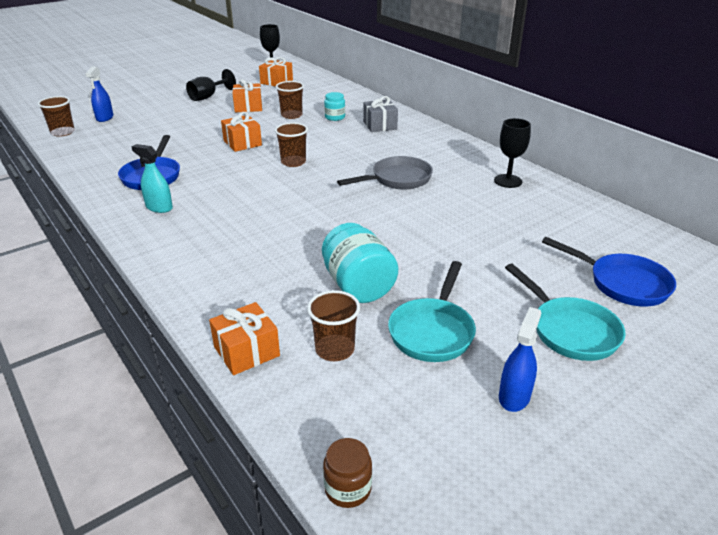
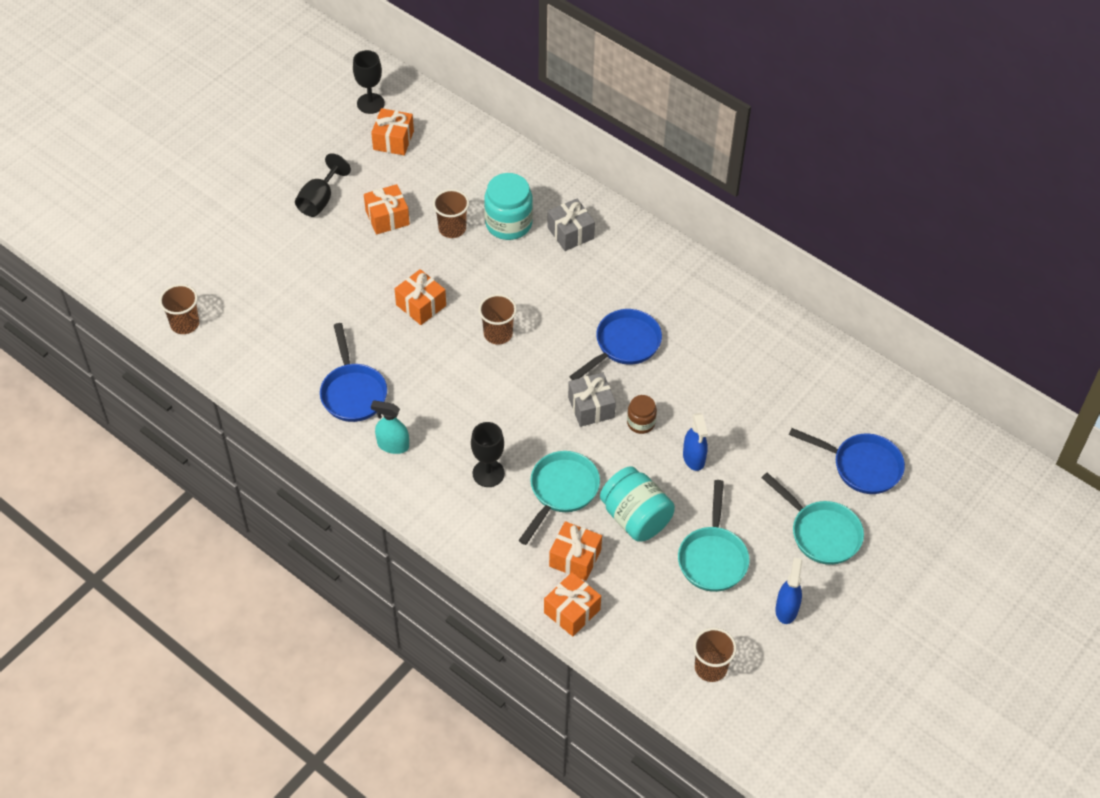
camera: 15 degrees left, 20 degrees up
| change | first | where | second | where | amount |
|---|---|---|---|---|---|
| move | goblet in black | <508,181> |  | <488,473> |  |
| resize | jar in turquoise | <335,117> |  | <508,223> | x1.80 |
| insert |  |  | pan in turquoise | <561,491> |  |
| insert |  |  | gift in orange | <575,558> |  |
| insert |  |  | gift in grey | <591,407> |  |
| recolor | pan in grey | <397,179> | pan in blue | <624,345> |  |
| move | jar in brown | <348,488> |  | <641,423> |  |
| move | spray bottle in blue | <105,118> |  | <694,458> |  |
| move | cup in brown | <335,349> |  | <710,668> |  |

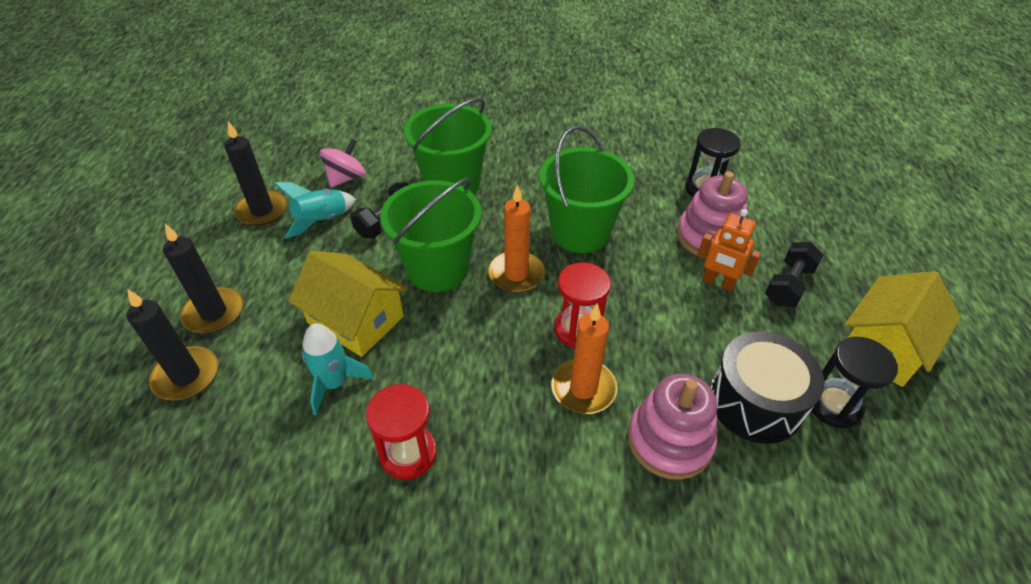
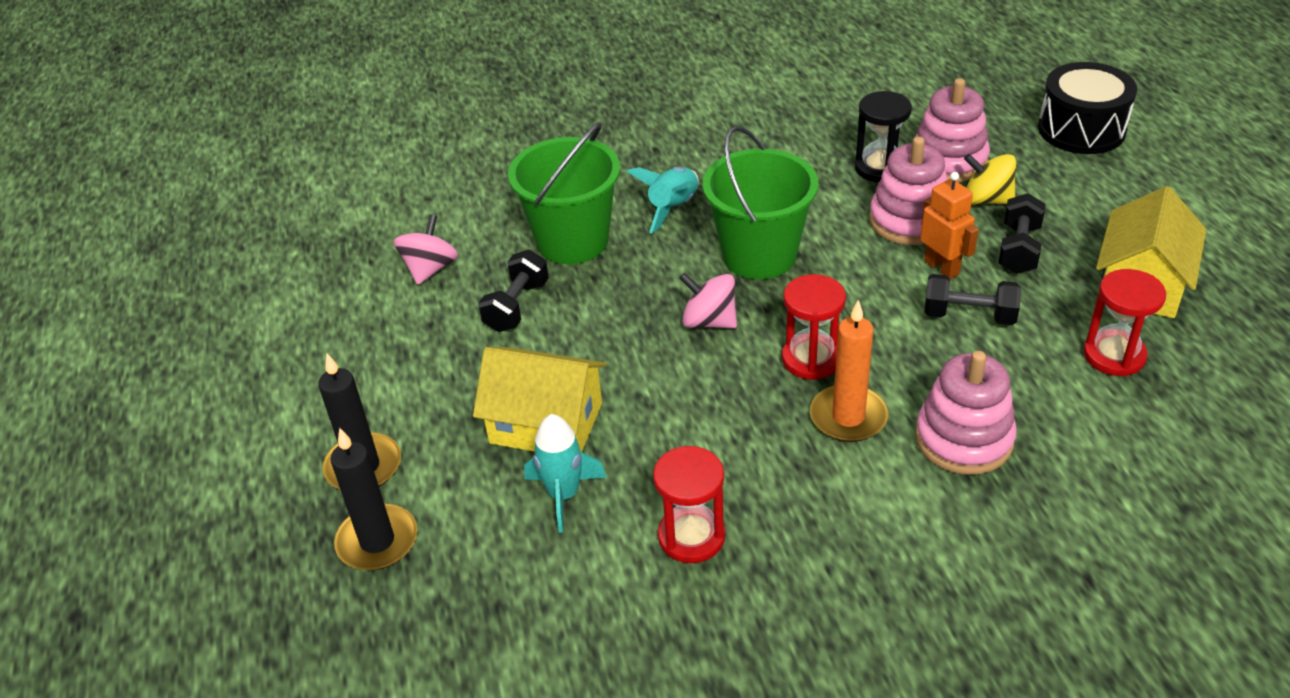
camera: 15 degrees left, 5 degrees down
| change | first | where | second | where | amount |
|---|---|---|---|---|---|
| move | rocket in turquoise | <322,221> |  | <673,208> |  |
| replace | candle in orange | <516,274> | spinning top in pink | <709,321> |  |
| insert |  |  | stacking toy in pink | <948,161> |  |
| rotate | robot in orange | <718,283> |  | <942,267> | 135 degrees counterclockwise |
| insert |  |  | dumbbell in black | <969,316> |  |
| insert |  |  | spinning top in yellow | <986,200> |  |
| move | drum in black | <755,402> |  | <1081,129> |  |
| recolor | hourglass in black | <834,405> | hourglass in red | <1114,355> |  |
| delete | candle in black | <262,211> |  |  |  |
| delete | bucket in green | <438,269> |  |  |  |

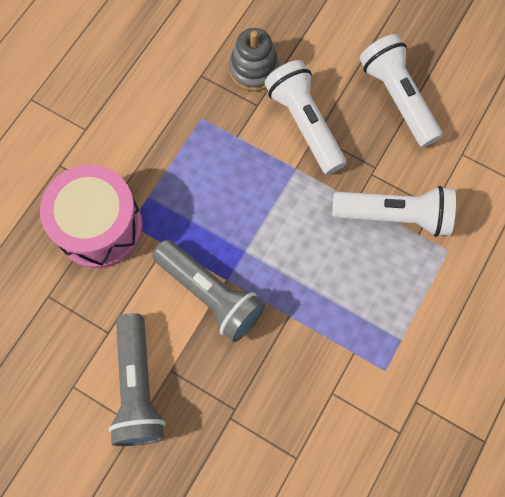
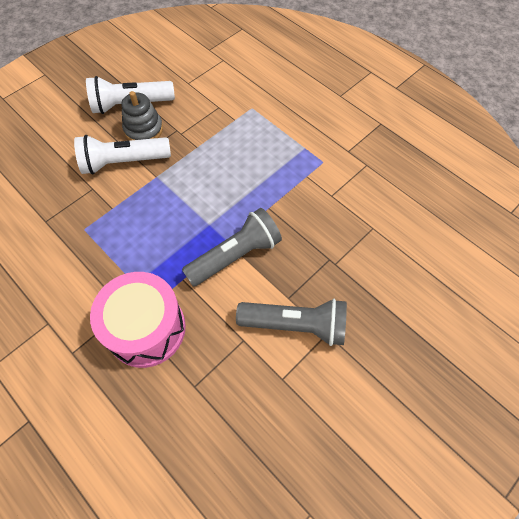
camera: 75 degrees left, 10 degrees down
| change | first | where | second | where | amount |
|---|---|---|---|---|---|
| move | stacking toy in grey | <254,69> |  | <143,129> |  |
| delete | flashlight in white | <394,215> |  |  |  |

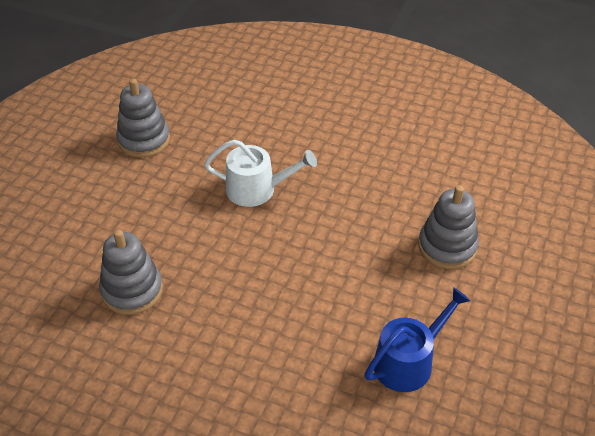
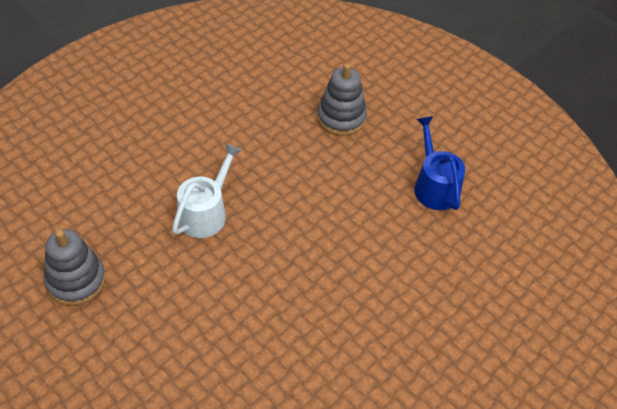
camera: 70 degrees left, 5 degrees up
| change | first | where | second | where | amount |
|---|---|---|---|---|---|
| delete | stacking toy in grey | <132,290> |  |  |  |

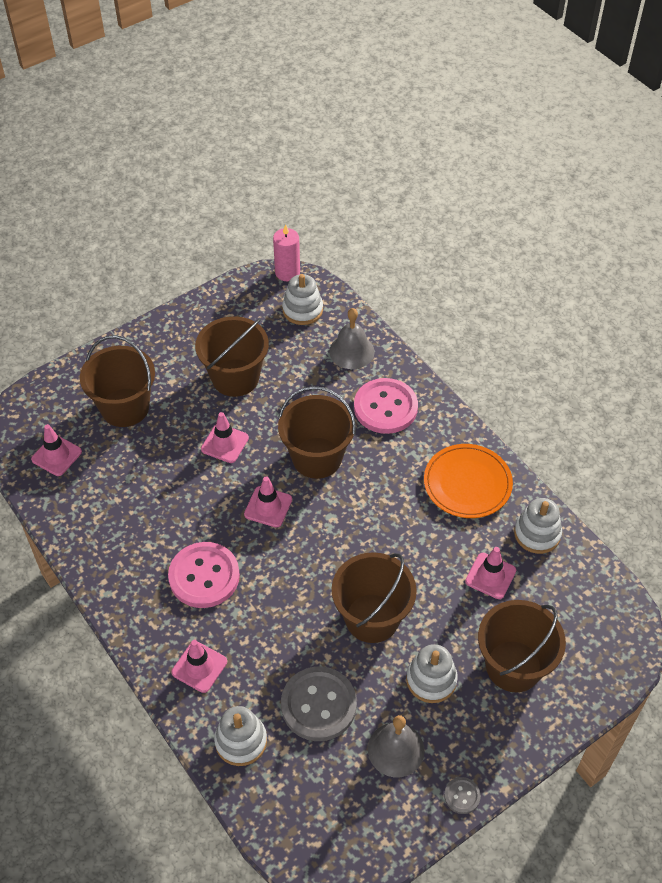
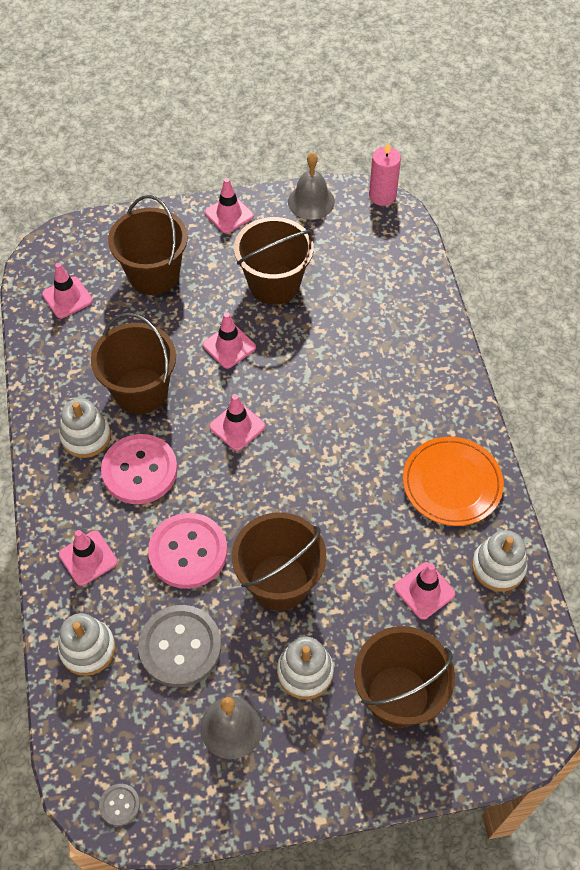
camera: 25 degrees right, 5 degrees up
| change | first | where | second | where | amount |
|---|---|---|---|---|---|
| move | stacking toy in white | <302,310> |  | <86,436> |  |
| move | bucket in brown | <317,458> |  | <141,391> |  |
| move | button in grey | <462,796> |  | <120,805> |  |
| move | button in pink | <385,407> |  | <188,552> |  |
| insert |  |  | traffic cone in pink | <229,214> |  |
| move | bell in grey | <351,351> |  | <311,201> |  |

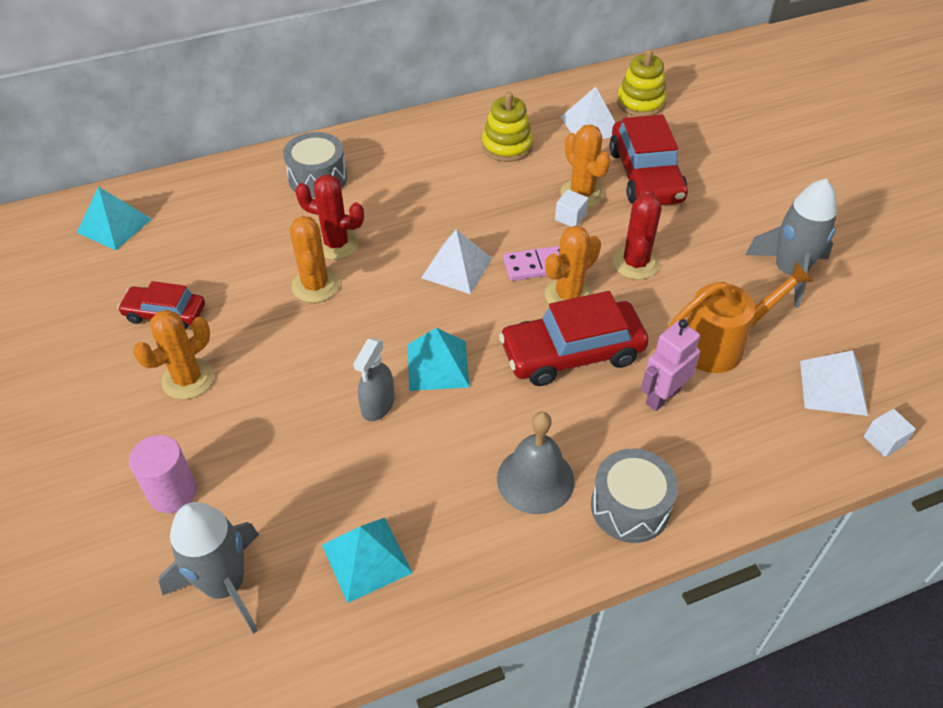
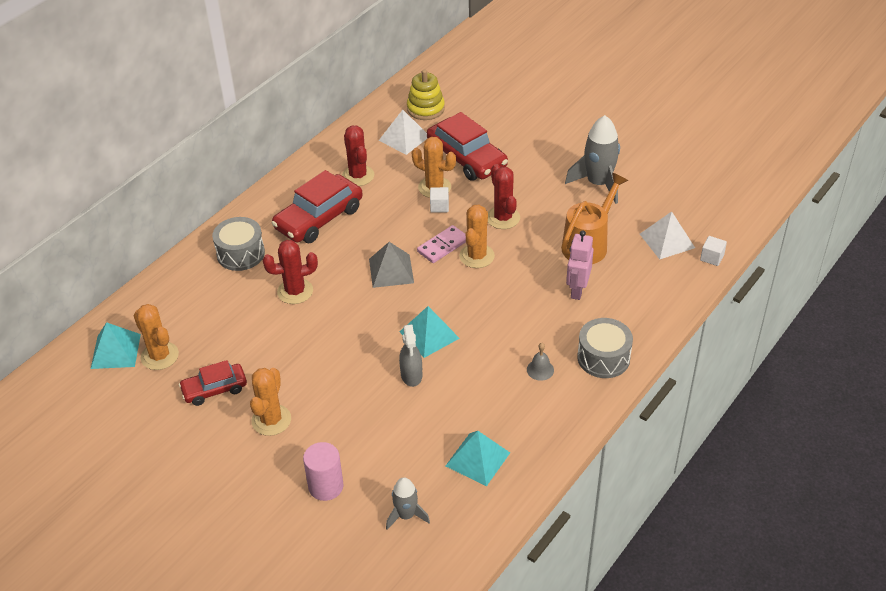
camera: 30 degrees left, 5 degrees down
| change | first | where | second | where | amount |
|---|---|---|---|---|---|
| move | cactus in orange | <315,286> |  | <159,356> |  |
| move | car in red | <572,353> |  | <319,218> |  |
| replace | stacking toy in yellow | <507,146> | cactus in red | <358,176> |  |
| recolor | pyramid in white | <457,268> | pyramid in grey | <391,271> |  |
| resize | rocket in grey | <225,585> |  | <406,515> | x0.58 |
| resize | bell in grey | <535,479> |  | <540,370> | x0.51 |

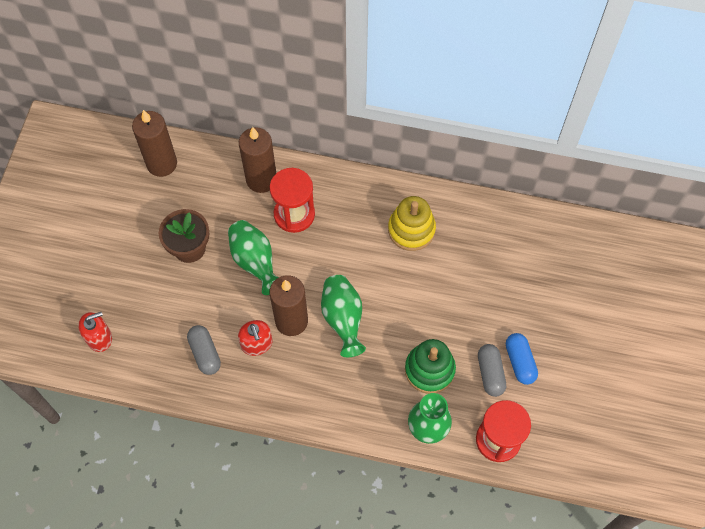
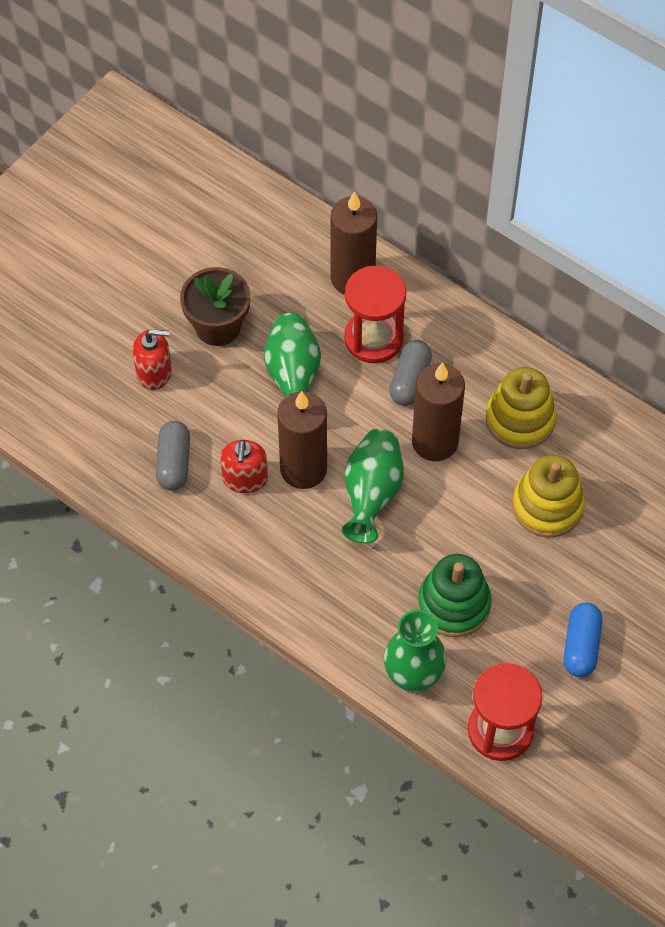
camera: 25 degrees right, 5 degrees down
| change | first | where | second | where | amount |
|---|---|---|---|---|---|
| move | soap dispenser in red | <99,338> |  | <154,372> |  |
| move | capsule in grey | <490,373> |  | <410,380> |  |
| move | candle in brown | <162,163> |  | <435,442> |  |
| insert |  |  | stacking toy in yellow | <547,506> |  |

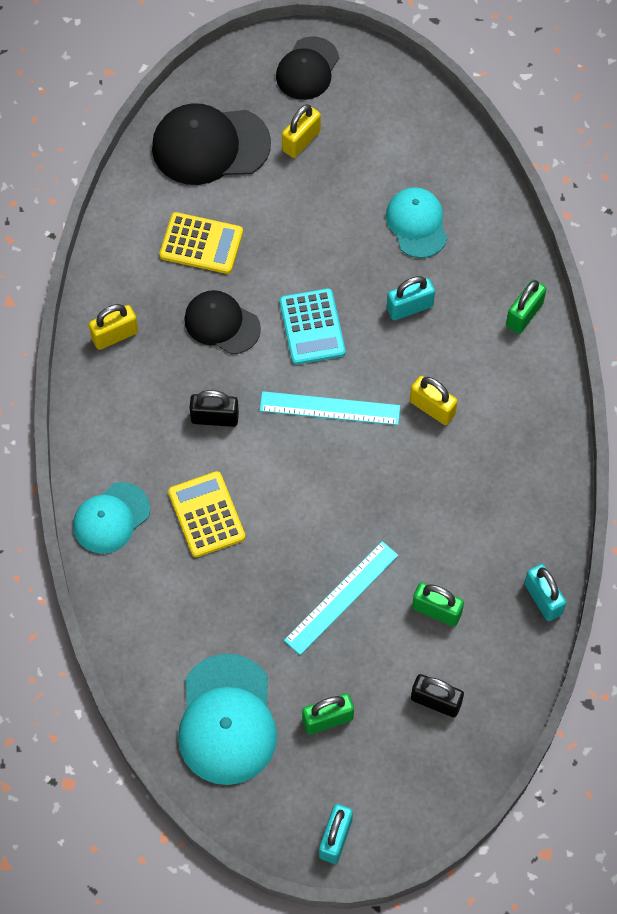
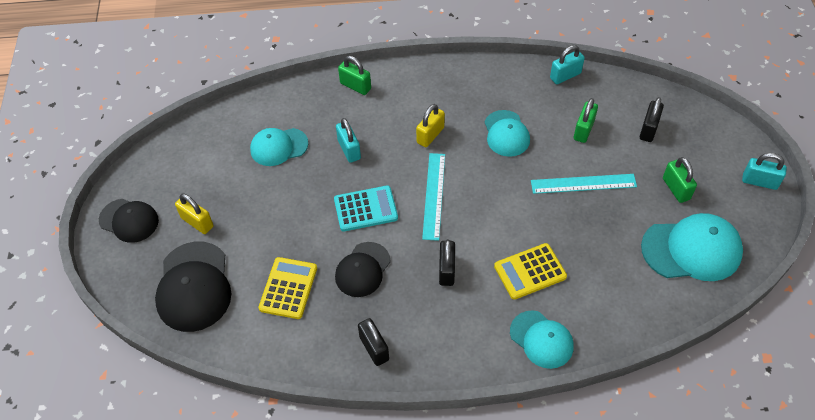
camera: 90 degrees left, 10 degrees down
| change | first | where | second | where | amount |
|---|---|---|---|---|---|
| recolor | padlock in yellow | <115,335> | padlock in black | <374,348> |  |
| insert |  |  | cap in turquoise | <506,133> |  |
| rotate | ruler in turquoise | <341,597> |  | <583,184> | 45 degrees counterclockwise |

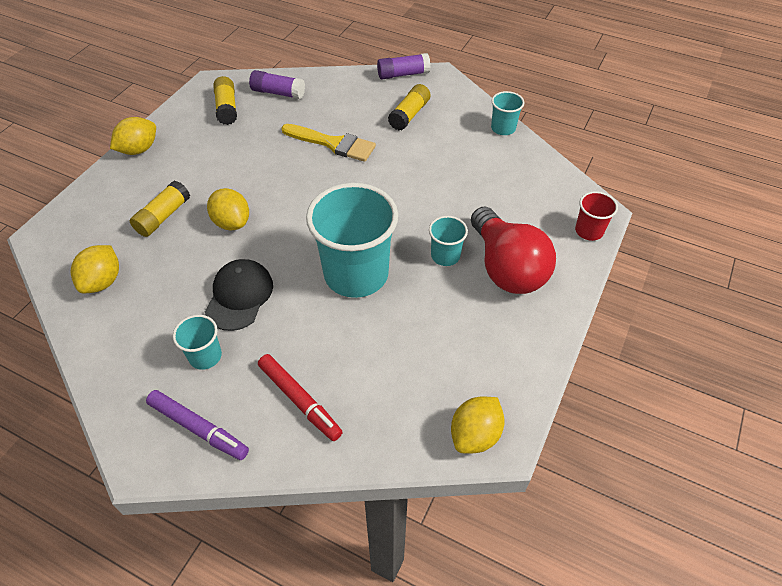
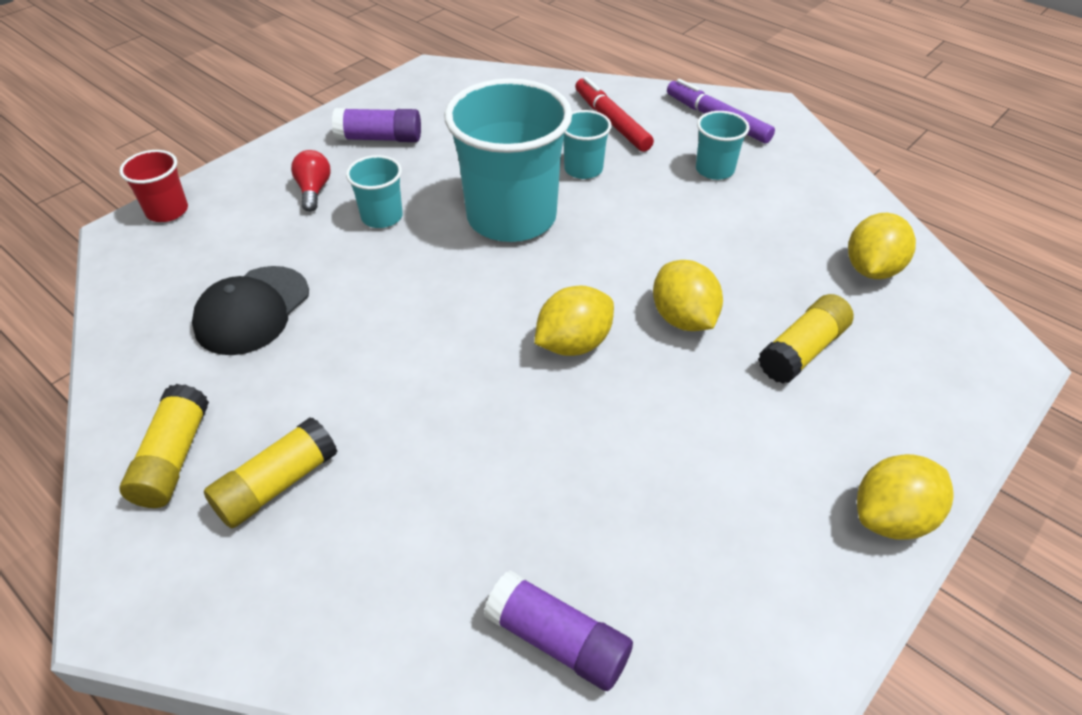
camera: 165 degrees left, 5 degrees down
| change | first | where | second | where | amount |
|---|---|---|---|---|---|
| move | glue stick in yellow | <227,108> |  | <173,458> |  |
| move | cap in black | <239,296> |  | <252,310> |  |
| resize | light bulb in red | <506,268> |  | <314,190> | x0.42 |
| move | glue stick in purple | <403,74> |  | <379,138> |  |
| move | lemon in yellow | <475,435> |  | <573,344> |  |
| move | cup in turquoise | <503,128> |  | <583,169> |  |
| delete | brush in yellow | <333,144> |  |  |  |

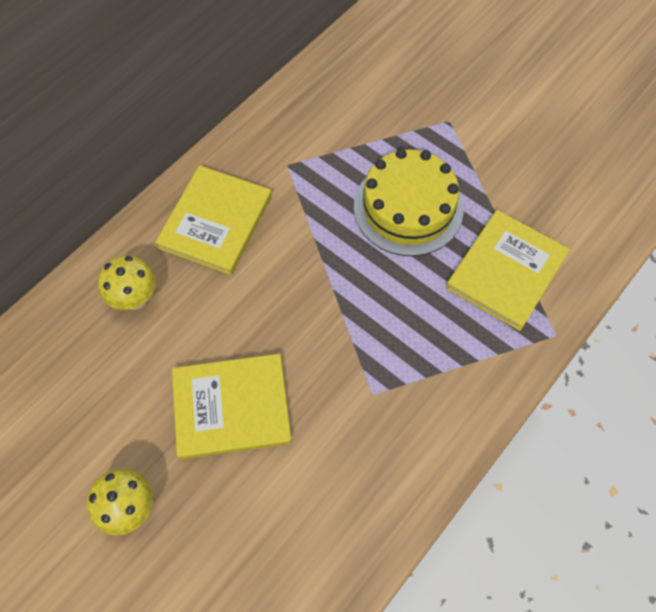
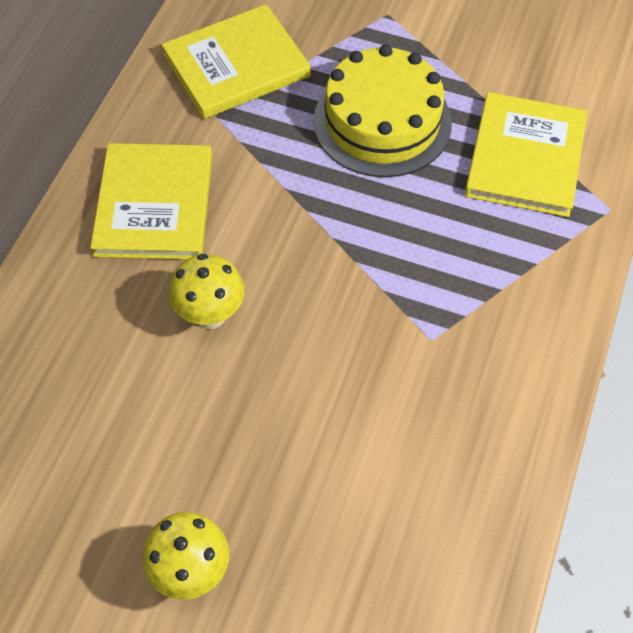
camera: 20 degrees left, 5 degrees down
| change | first | where | second | where | amount |
|---|---|---|---|---|---|
| move | book in yellow | <232,407> |  | <236,65> |  |
| move | mushroom in yellow | <136,299> |  | <211,315> |  |

